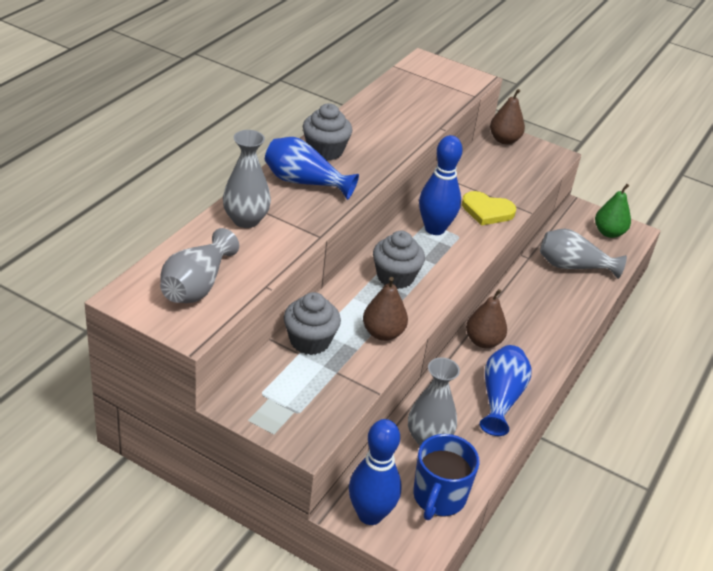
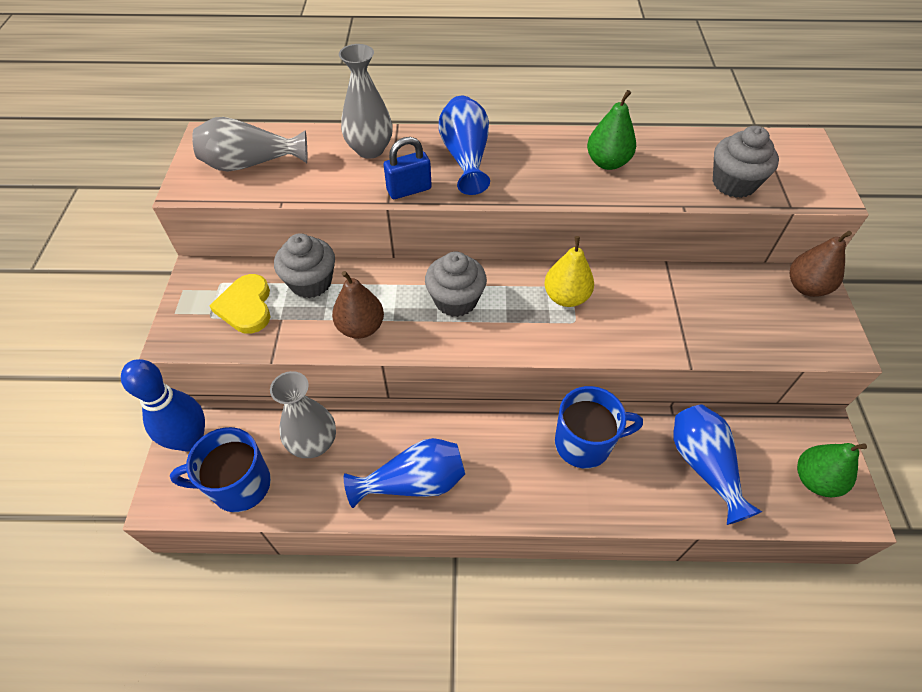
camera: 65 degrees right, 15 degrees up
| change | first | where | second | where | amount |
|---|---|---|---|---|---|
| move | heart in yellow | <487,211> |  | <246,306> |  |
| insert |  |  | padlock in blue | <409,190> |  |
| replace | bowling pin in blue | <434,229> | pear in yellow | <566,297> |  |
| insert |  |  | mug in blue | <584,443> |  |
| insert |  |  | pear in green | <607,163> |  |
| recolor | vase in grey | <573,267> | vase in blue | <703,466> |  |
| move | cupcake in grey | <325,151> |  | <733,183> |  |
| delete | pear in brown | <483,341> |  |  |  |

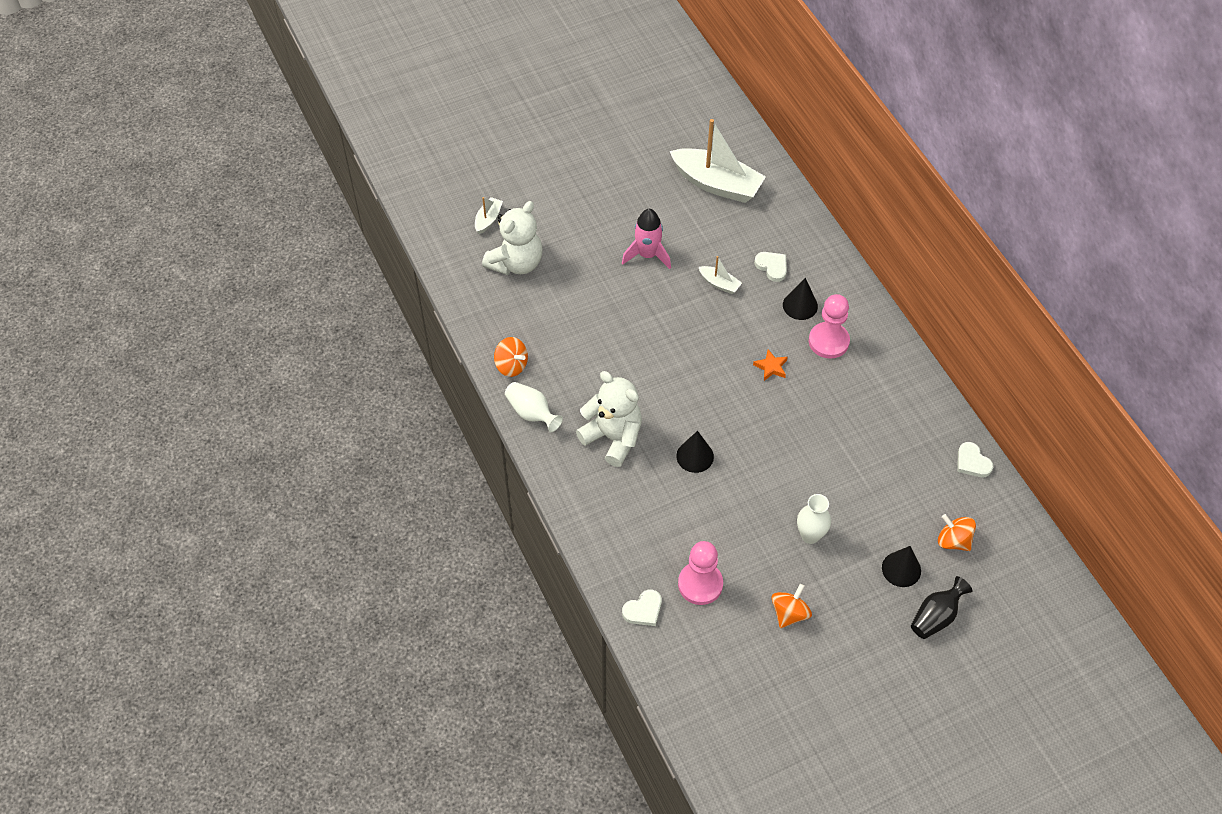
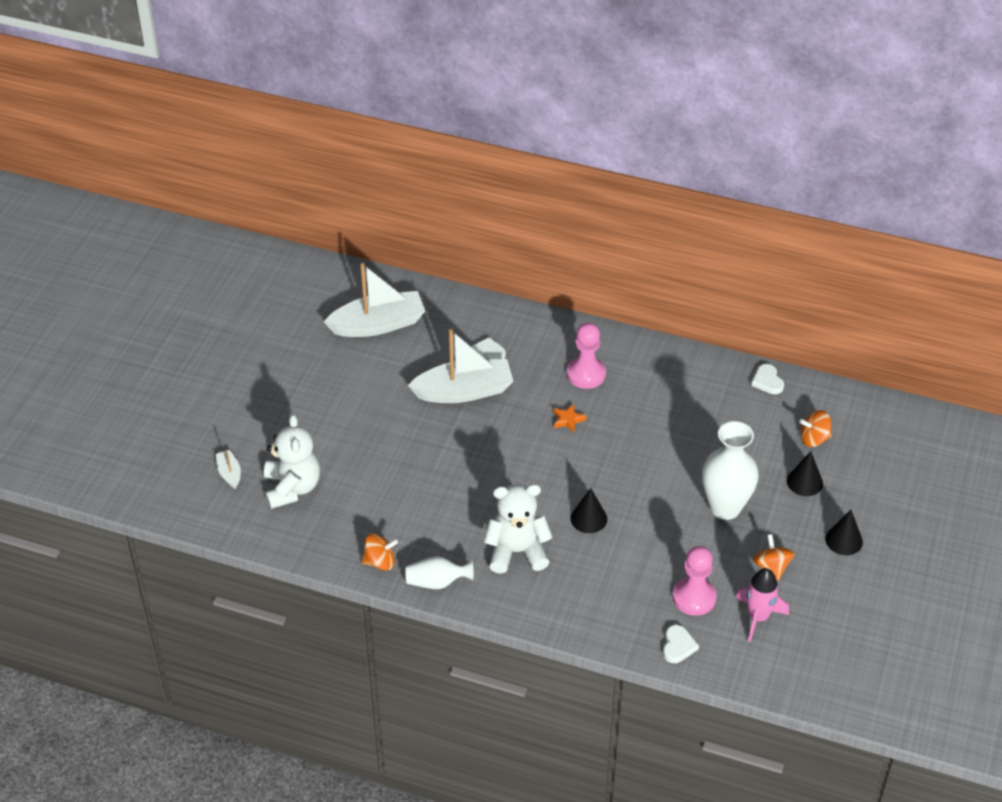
camera: 45 degrees left, 10 degrees down
| change | first | where | second | where | amount |
|---|---|---|---|---|---|
| resize | boat in white | <719,284> |  | <464,391> | x2.22 |
| resize | vase in white | <810,535> |  | <725,507> | x1.74 |
| move | rocket in pink | <647,255> |  | <758,617> |  |
| rotate | heart in white | <972,462> |  | <767,381> | 60 degrees clockwise |
| move | cone in black | <800,305> |  | <844,540> |  |
| delete | vase in black | <936,616> |  |  |  |

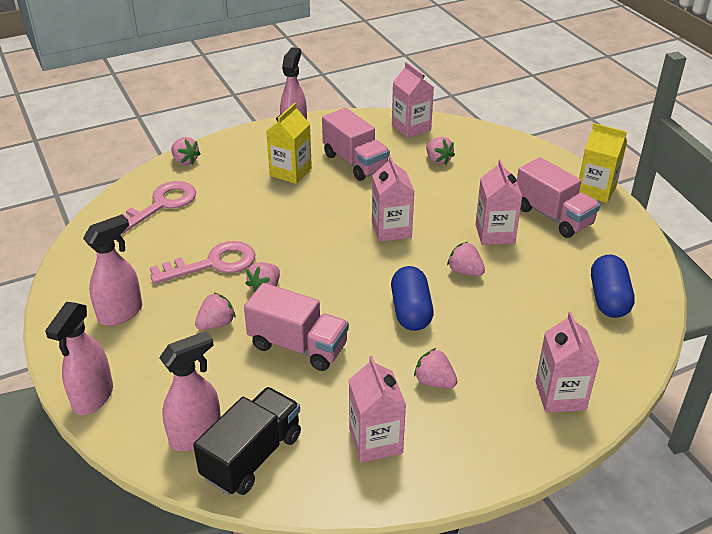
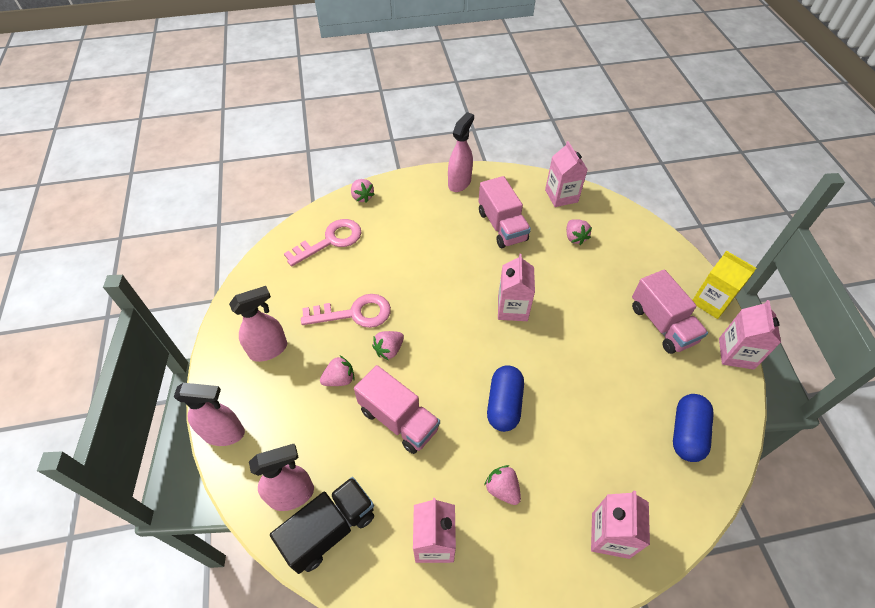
camera: 15 degrees right, 15 degrees up
| change | first | where | second | where | amount |
|---|---|---|---|---|---|
| rotate | spray bottle in pink | <93,398> |  | <224,433> | 120 degrees counterclockwise |
| move | carton in pink | <495,233> |  | <736,353> |  |
| delete | carton in yellow | <290,172> |  |  |  |
| delete | strawberry in pink | <465,271> |  |  |  |

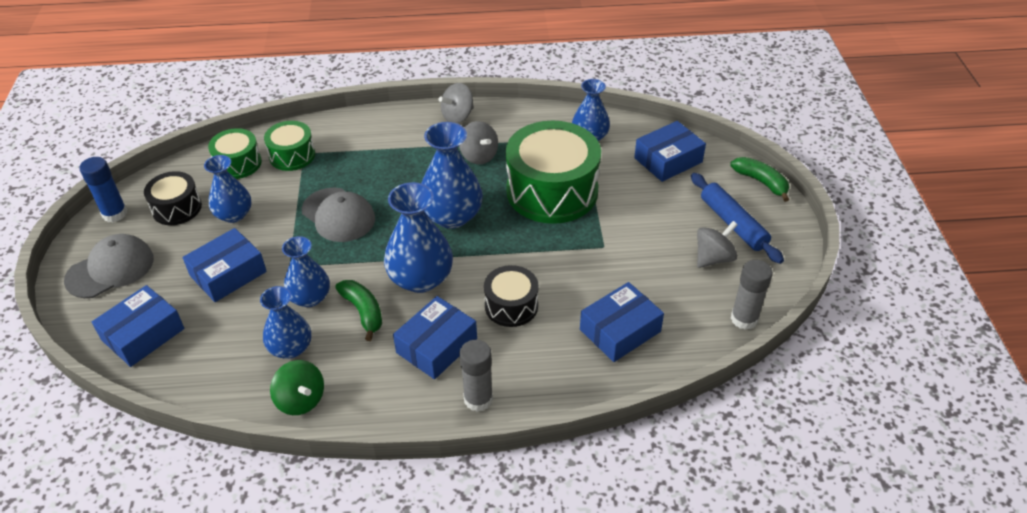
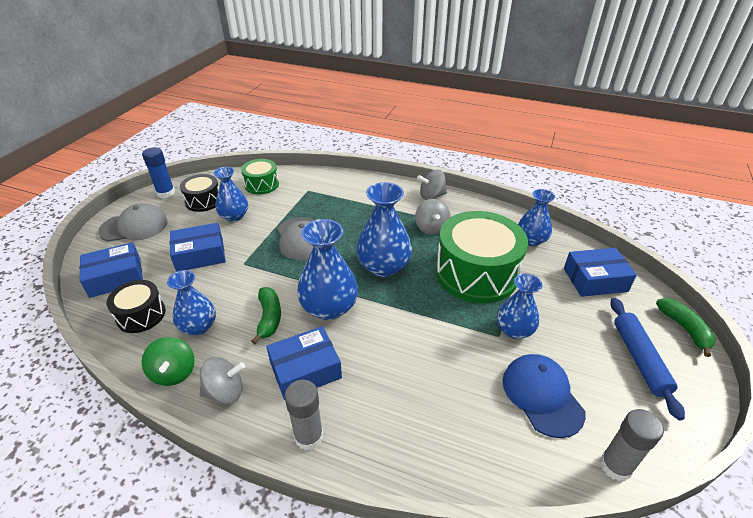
camera: 25 degrees right, 5 degrees down
| change | first | where | second | where | amount |
|---|---|---|---|---|---|
| move | drum in black | <511,306> |  | <141,315> |  |
| move | spinning top in grey | <713,258> |  | <225,392> |  |
| move | vase in blue | <310,297> |  | <514,330> |  |
| insert |  |  | cap in blue | <542,395> |  |
| delete | drum in green | <292,155> |  |  |  |
| delete | box in blue | <620,330> |  |  |  |

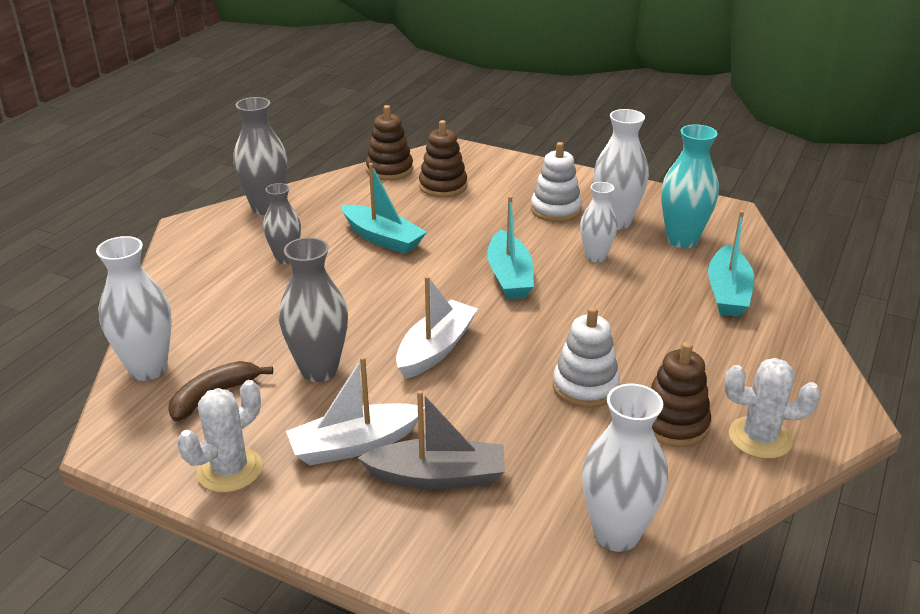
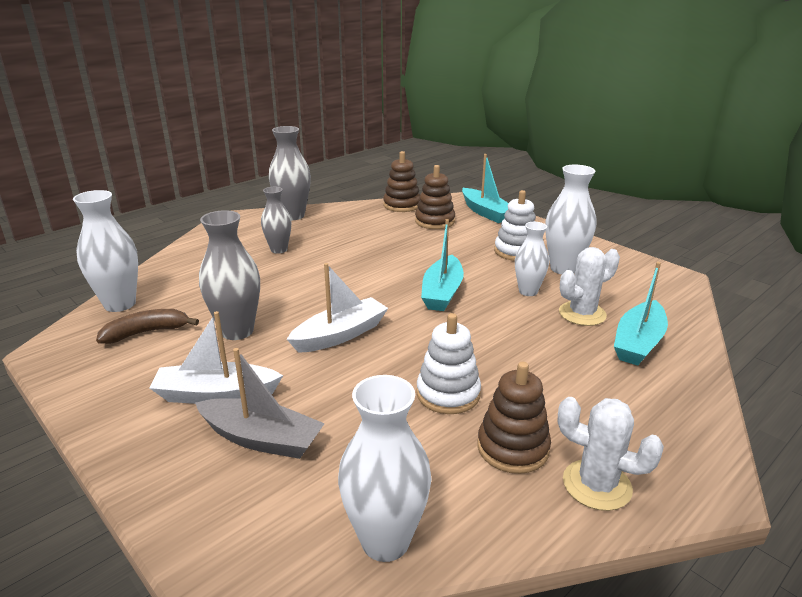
camera: 20 degrees right, 5 degrees down
| change | first | where | second | where | amount |
|---|---|---|---|---|---|
| move | boat in turquoise | <383,238> |  | <486,212> |  |
| move | cactus in white | <230,470> |  | <582,314> |  |
| delete | vase in turquoise | <682,240> |  |  |  |

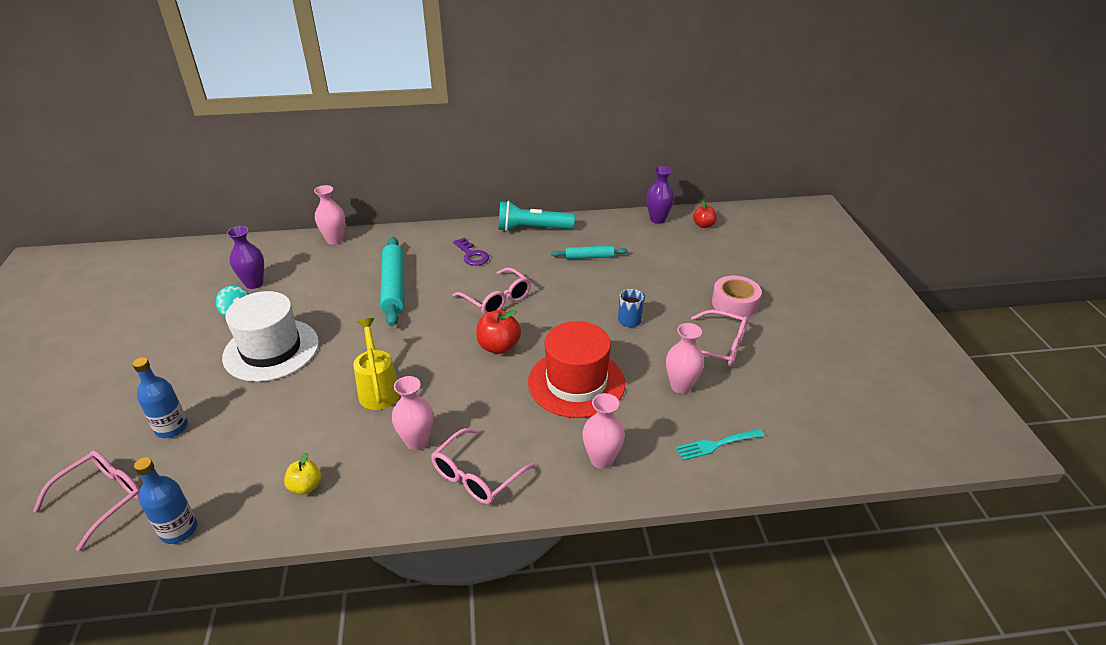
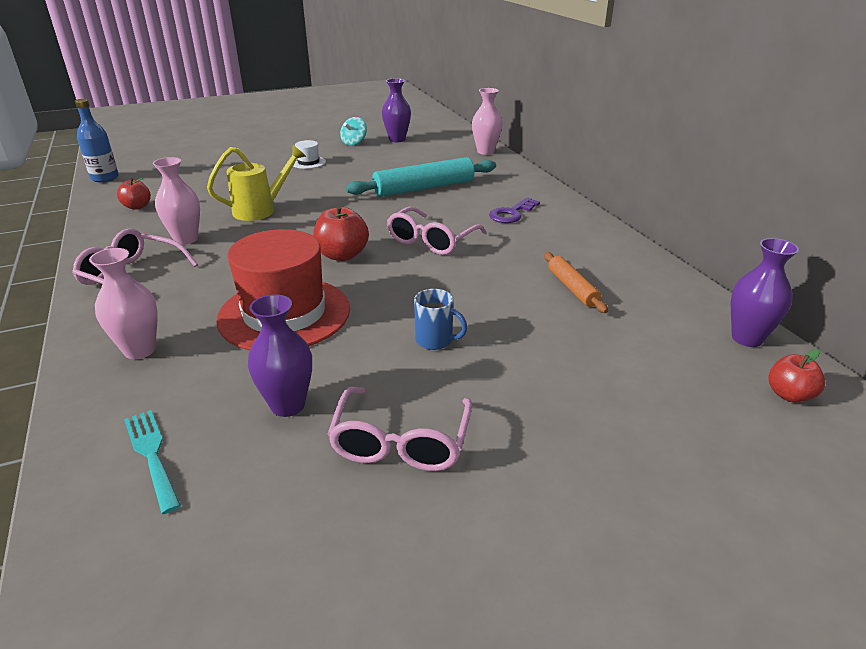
camera: 75 degrees right, 5 degrees down
| change | first | where | second | where | amount |
|---|---|---|---|---|---|
| recolor | apple in yellow | <306,486> | apple in red | <137,206> |  |
| recolor | vase in pink | <681,386> | vase in purple | <288,405> |  |
| resize | hat in white | <271,350> |  | <308,162> | x0.41 |
| recolor | rolling pin in turquoise | <589,257> | rolling pin in orange | <572,288> |  |
| delete | glasses in pink | <103,499> |  |  |  |
| delete | bottle in blue | <172,428> |  |  |  |
| delete | flashlight in turquoise | <532,229> |  |  |  |
| delete | tape in pink | <734,303> |  |  |  |

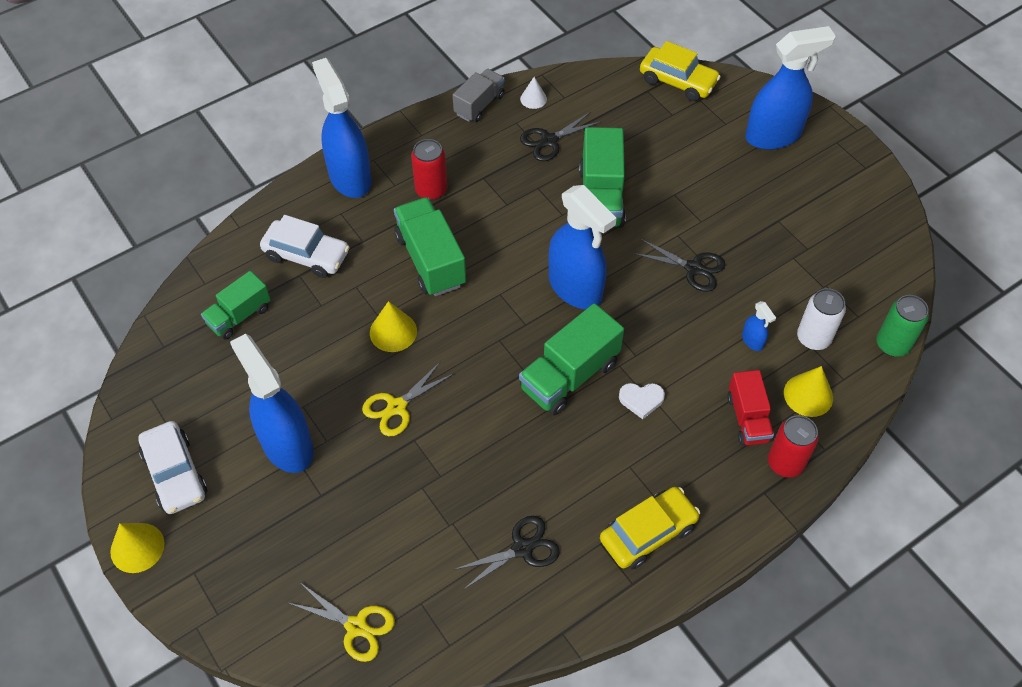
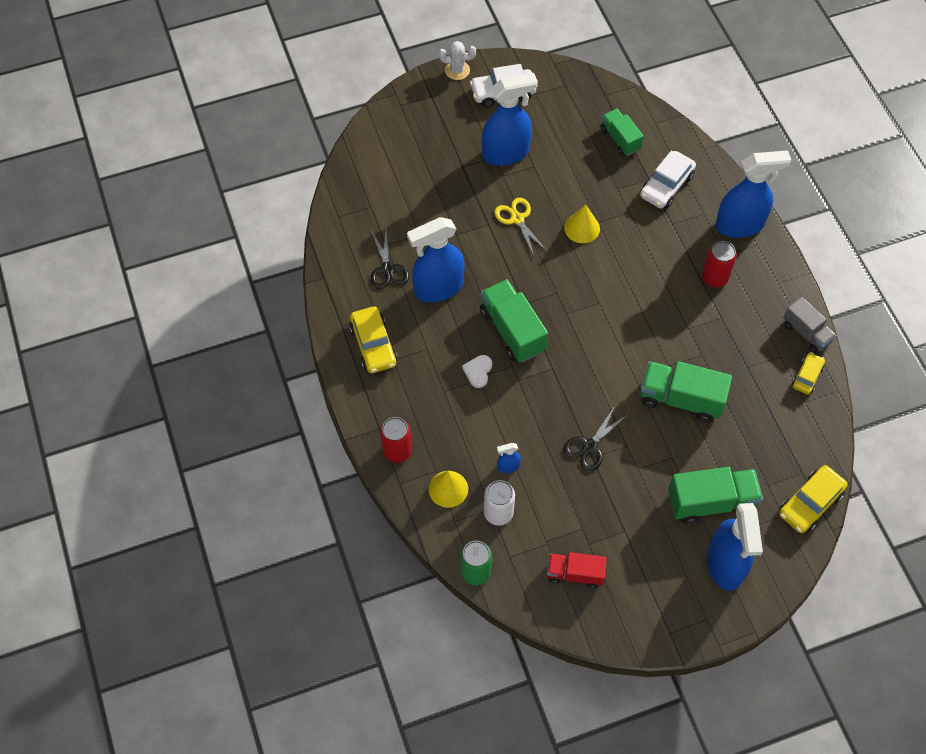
camera: 105 degrees right, 5 degrees up
| change | first | where | second | where | amount |
|---|---|---|---|---|---|
| move | spray bottle in blue | <575,288> |  | <438,288> |  |
| replace | cone in yellow | <137,547> | cactus in white | <457,70> |  |
| move | truck in red | <747,418> |  | <575,574> |  |
| move | truck in green | <431,260> |  | <711,502> |  |
| replace | cone in white | <533,99> | car in yellow | <807,376> |  |
| delete | scissors in yellow | <356,626> |  |  |  |
| delete | scissors in black | <549,141> |  |  |  |

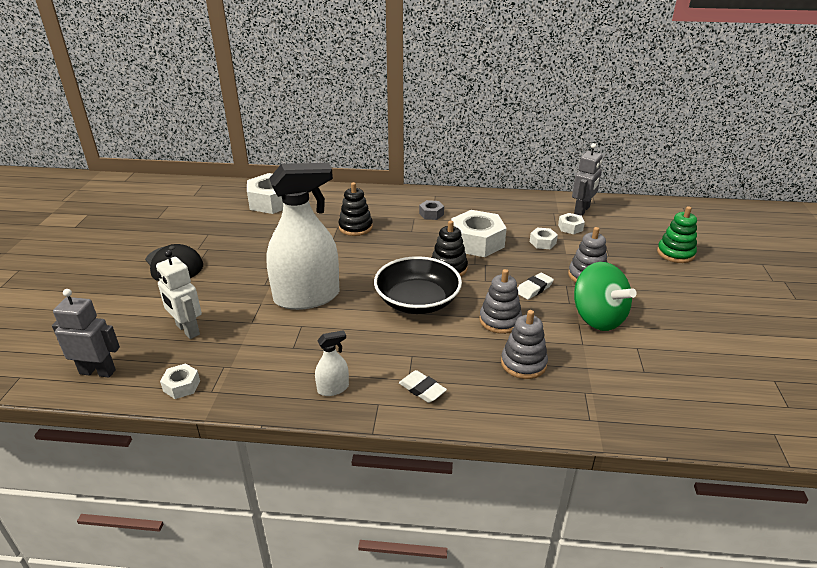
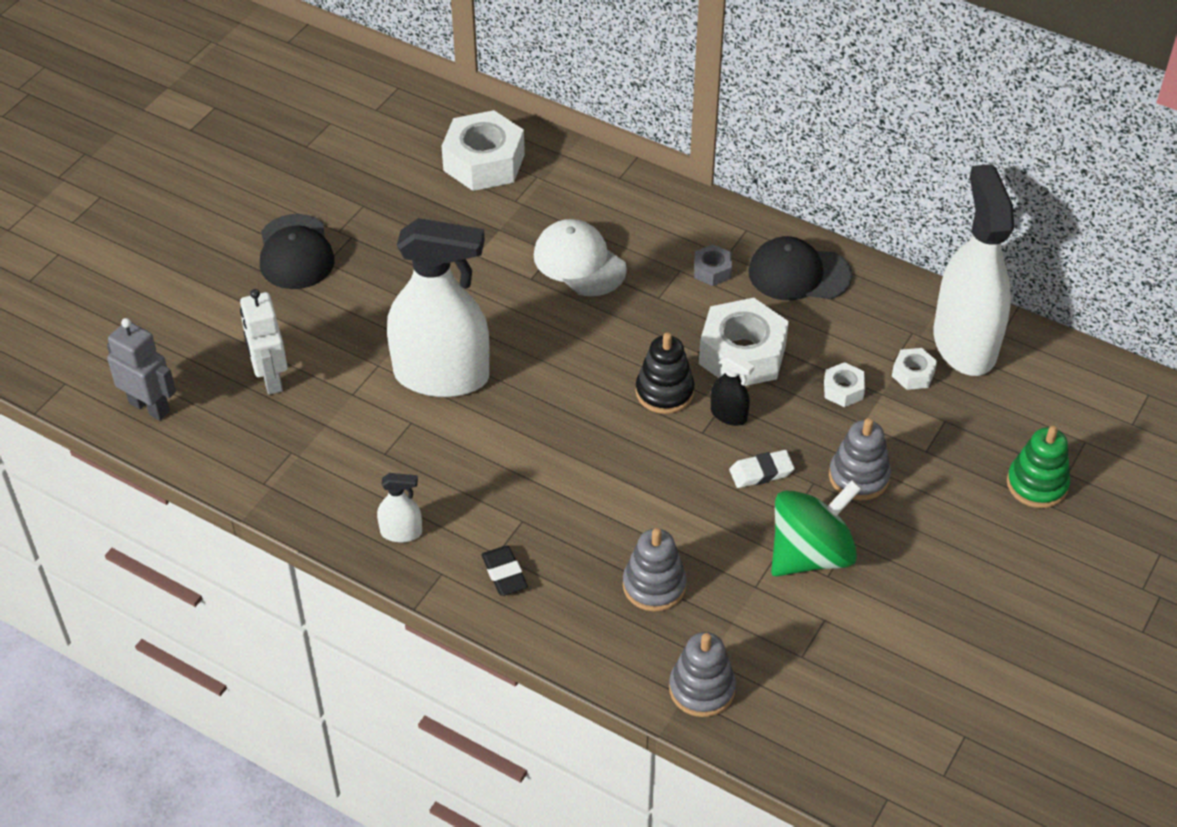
camera: 25 degrees right, 15 degrees up
| change | first | where | second | where | amount |
|---|---|---|---|---|---|
| recolor | eraser in white | <422,389> | eraser in black | <504,574> |  |
| replace | stacking toy in black | <355,227> | cap in white | <579,262> |  |
| move | stacking toy in grey | <500,320> |  | <702,689> |  |
| insert |  |  | spray bottle in black | <728,415> |  |
| insert |  |  | cap in black | <799,274> |  |
| rotate | spinning top in green | <597,318> |  | <810,554> | 120 degrees counterclockwise |
| replace | robot in grey | <582,210> | spray bottle in white | <964,343> |  |
| delete | nut in white | <181,386> |  |  |  |
| delete | bowl in black | <417,301> |  |  |  |

